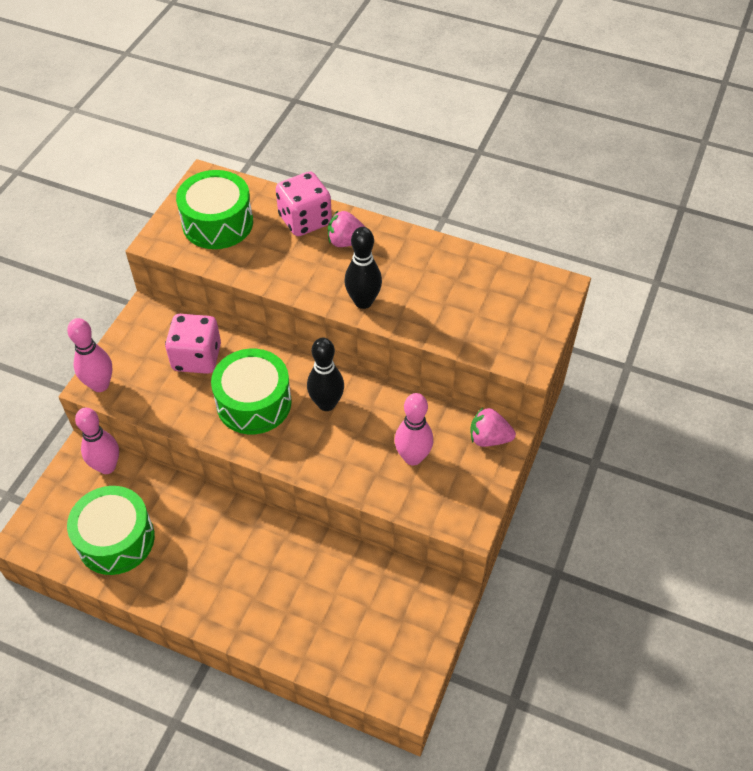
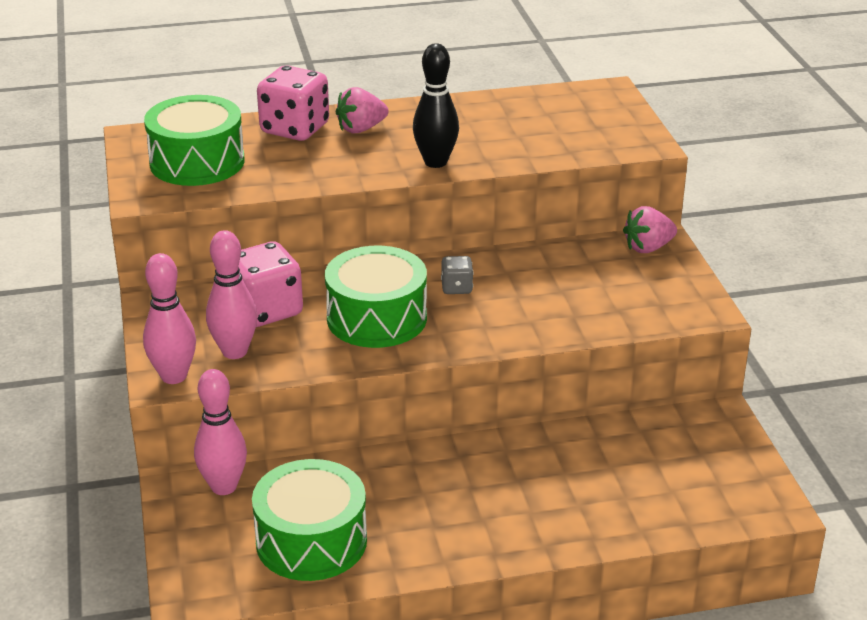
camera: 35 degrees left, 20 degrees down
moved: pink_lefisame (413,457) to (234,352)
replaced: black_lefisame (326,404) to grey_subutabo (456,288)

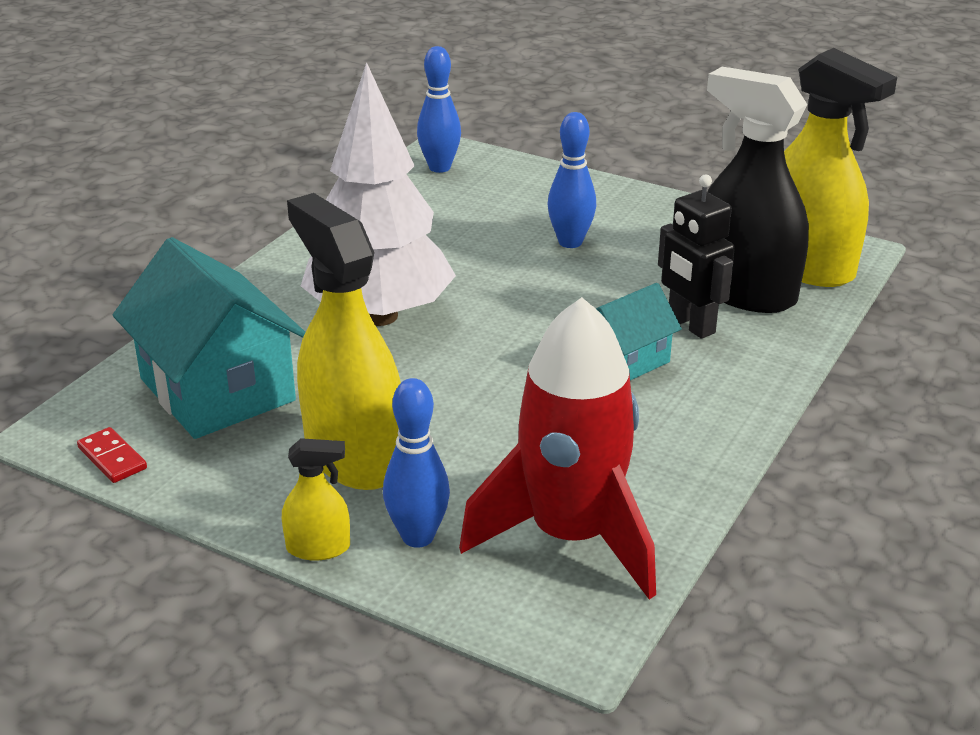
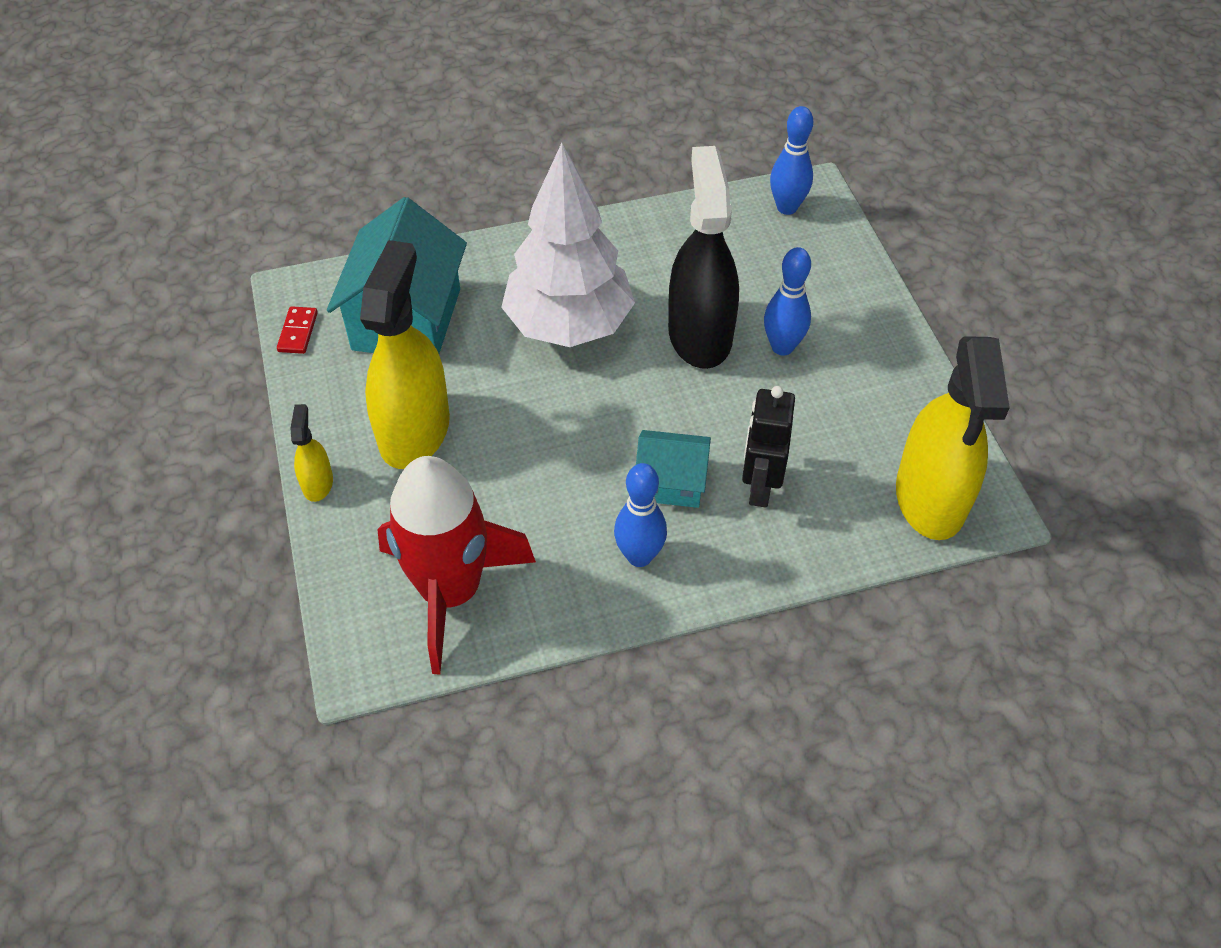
camera: 45 degrees right, 20 degrees up
moved: blue_lefisame (418,536) to (639,556); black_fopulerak (744,292) to (700,335)
turned: yellow_fopulerak (318,548) = (317,483) 135 degrees counterclockwise

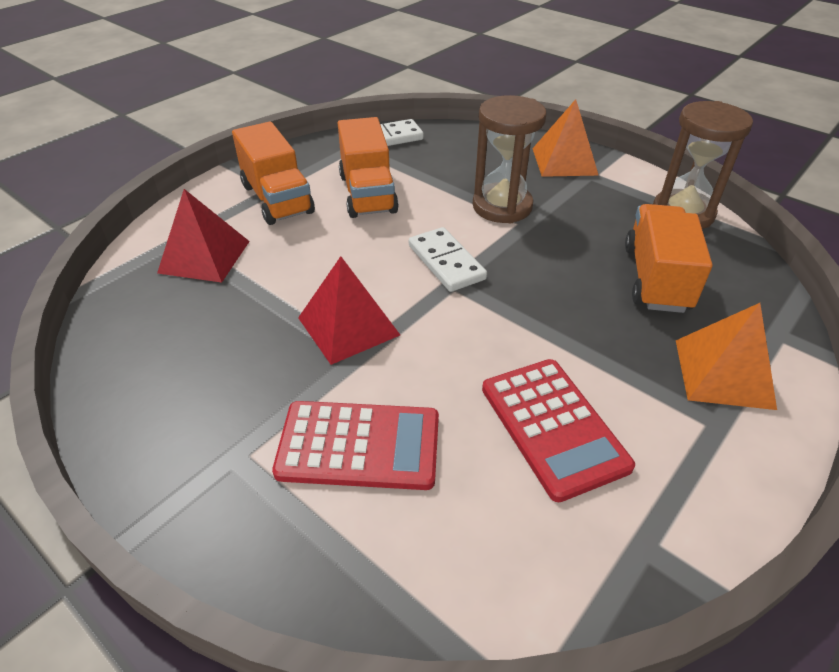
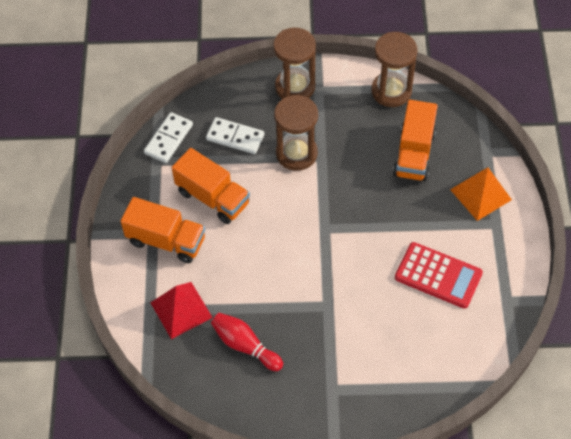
camera: 40 degrees left, 15 degrees up
removed: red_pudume (359,445); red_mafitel (348,326)
added: red_lefisame (245,345)
moved: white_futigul (446,262) to (235,137)
replaced: orange_mafitel (564,161) to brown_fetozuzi (295,87)
turned: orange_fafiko (656,278) = (414,153) 135 degrees counterclockwise

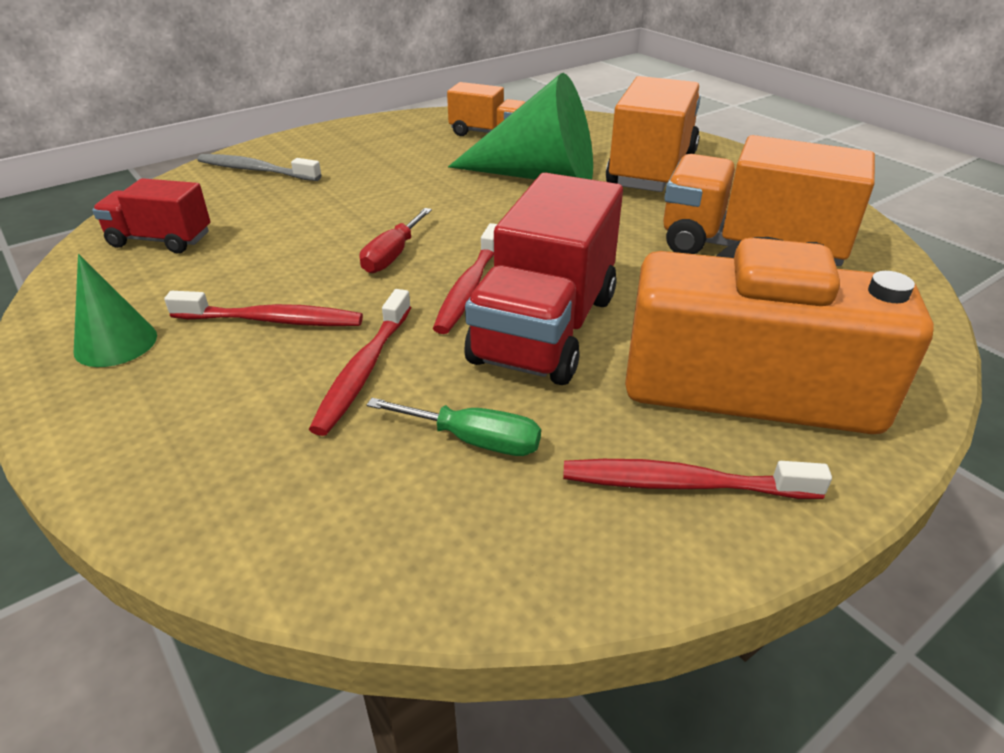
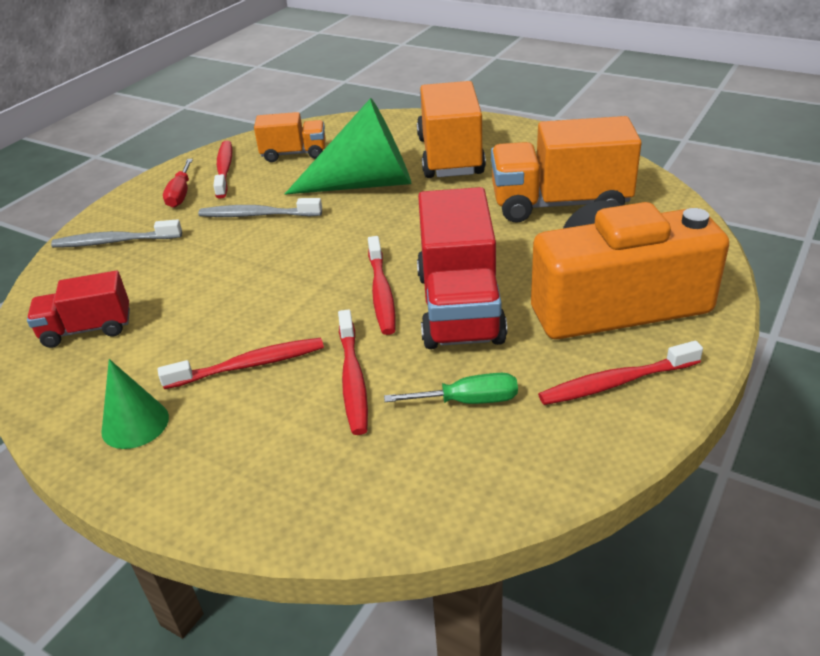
camera: 20 degrees left, 0 degrees up
added: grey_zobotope (257,215); red_zobotope (224,169)
moved: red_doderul (392,255) to (180,194)

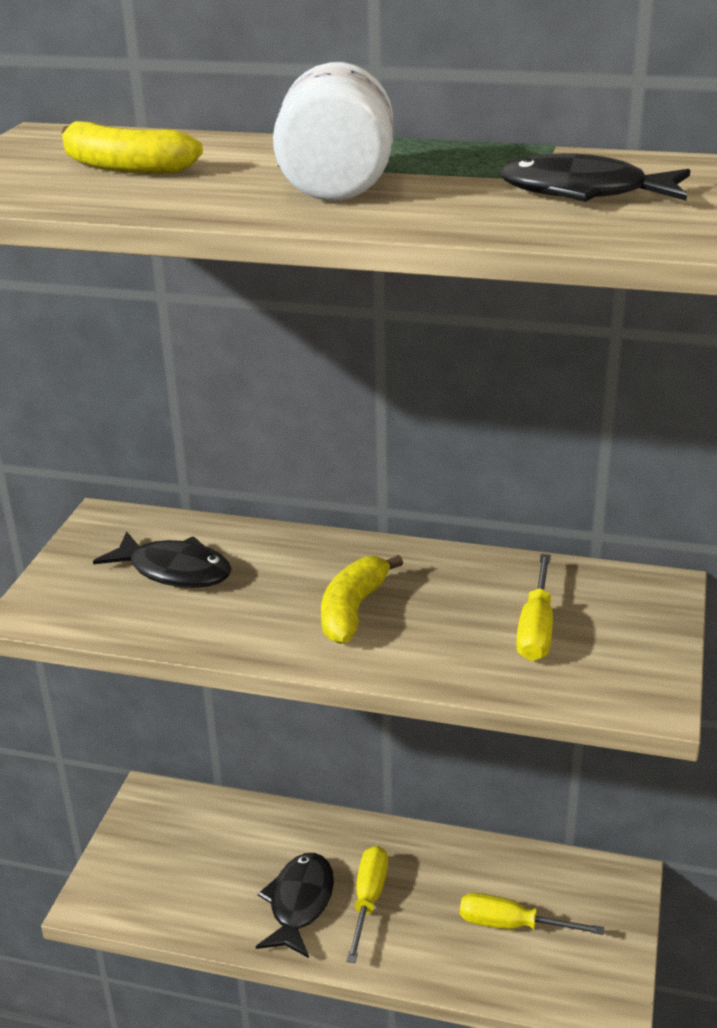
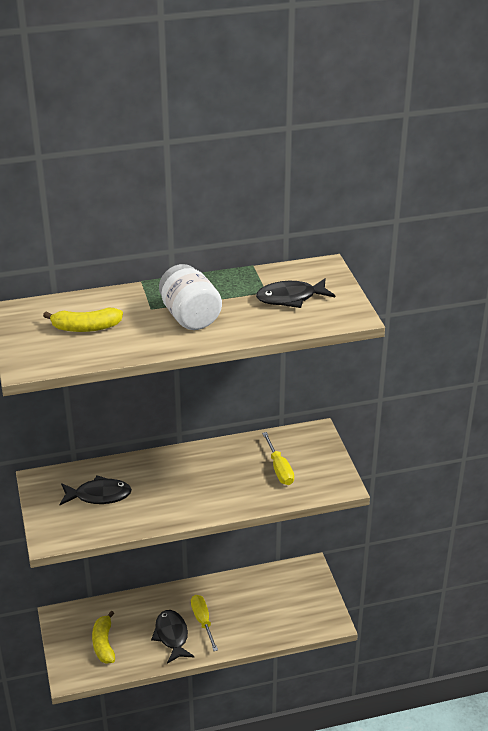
camera: 30 degrees left, 5 degrees up
removed: yellow_doderul (511,925)
moved: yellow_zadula (353,610) to (104,643)

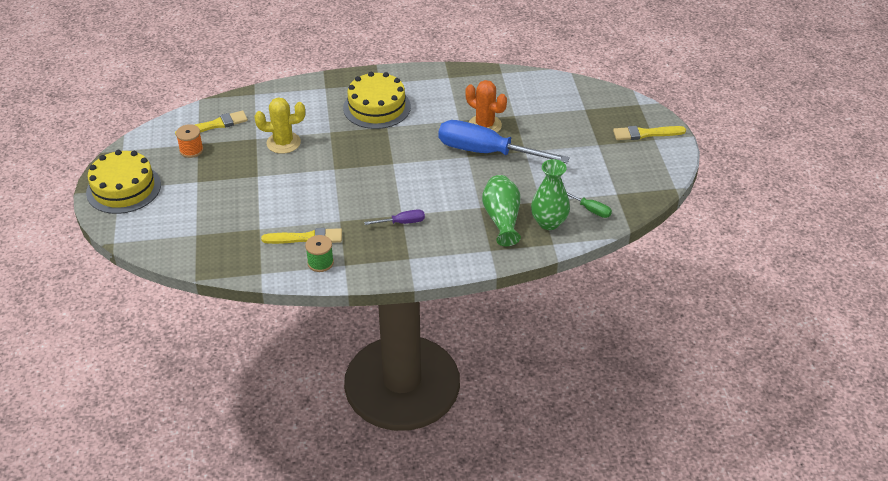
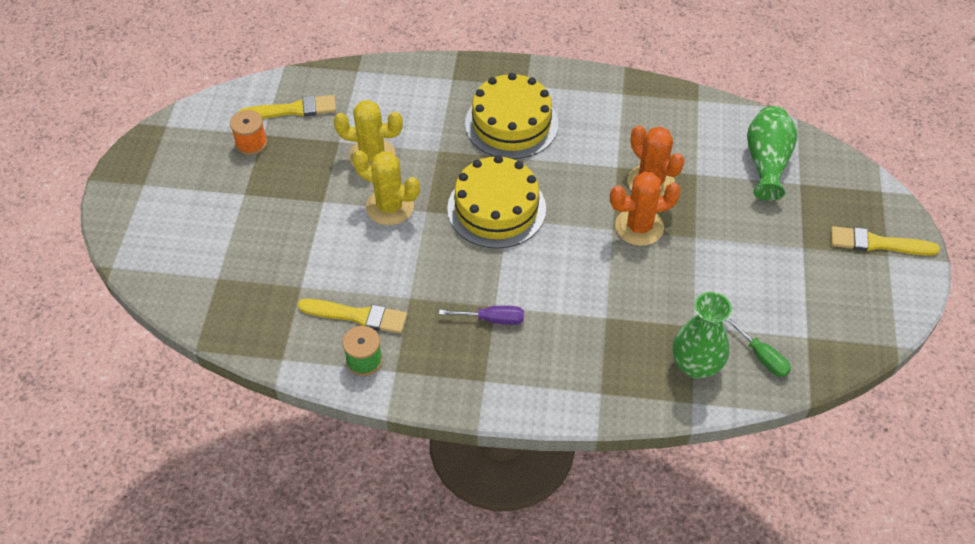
camera: 15 degrees right, 10 degrees up
added: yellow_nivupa (390,207)
moved: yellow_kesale (123,188) to (496,208); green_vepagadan (502,219) to (767,163)
replaced: blue_doderul (485,152) to orange_nivupa (639,227)

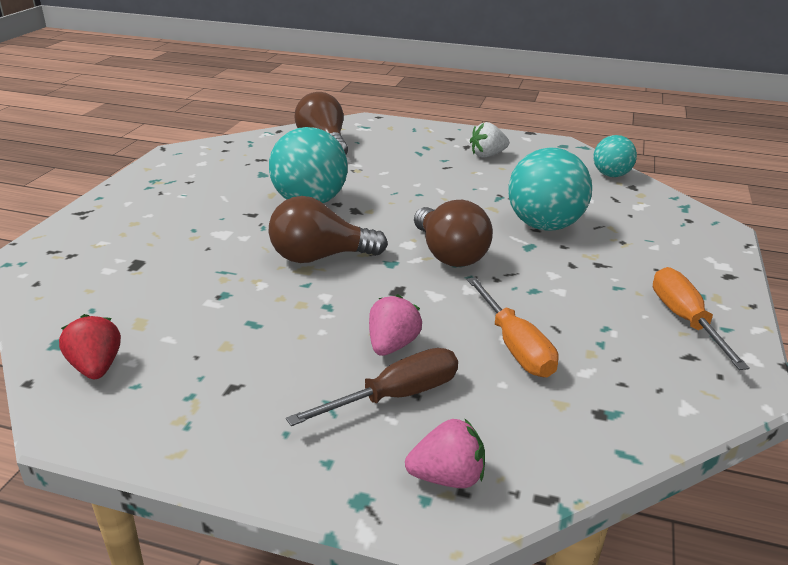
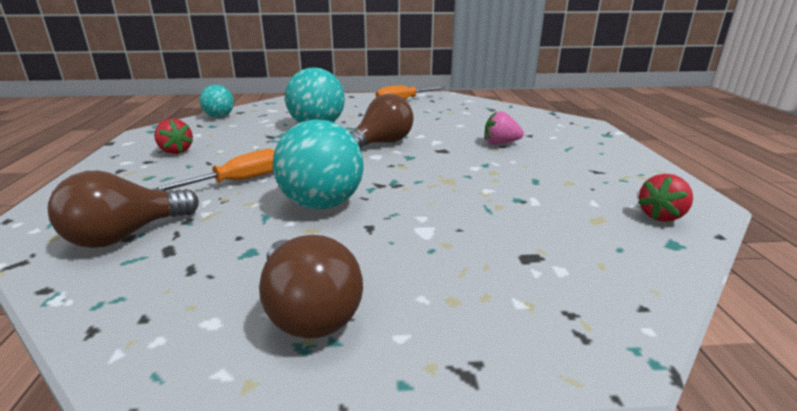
camera: 110 degrees left, 5 degrees down
removed: brown_doderul (396,396); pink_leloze (447,477)
moved: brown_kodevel (320,257) to (308,311); orange_doderul (515,346) to (238,181)
recoloured: white_leloze (487,155) to red_leloze (176,151)

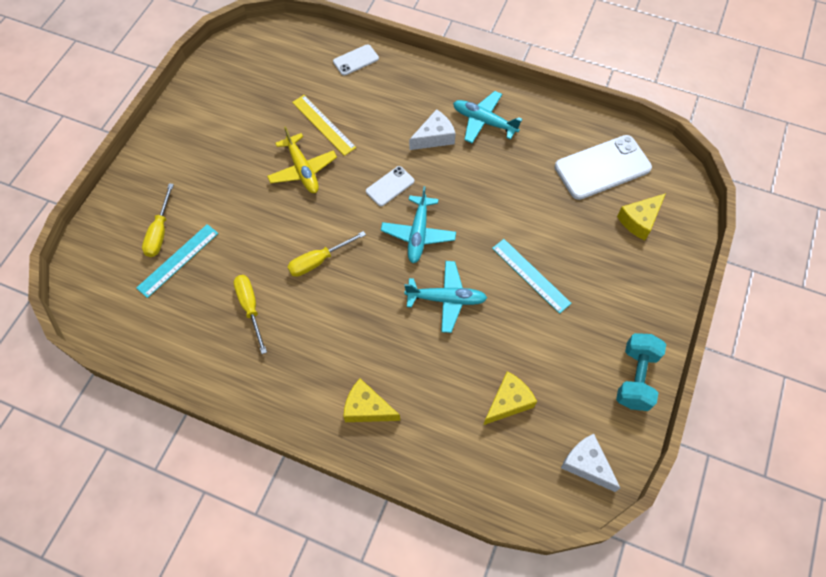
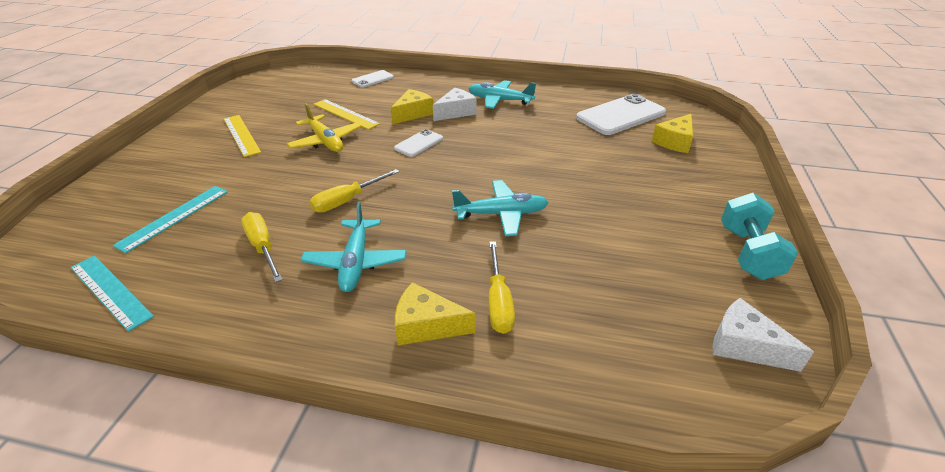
camera: 10 degrees left, 25 degrees down
added: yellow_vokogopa (241,135)
moved: yellow_doderul (160,232) to (498,301); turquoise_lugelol (418,234) to (356,262); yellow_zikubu (508,402) to (413,113); turquoise_vokogopa (530,275) to (110,291)

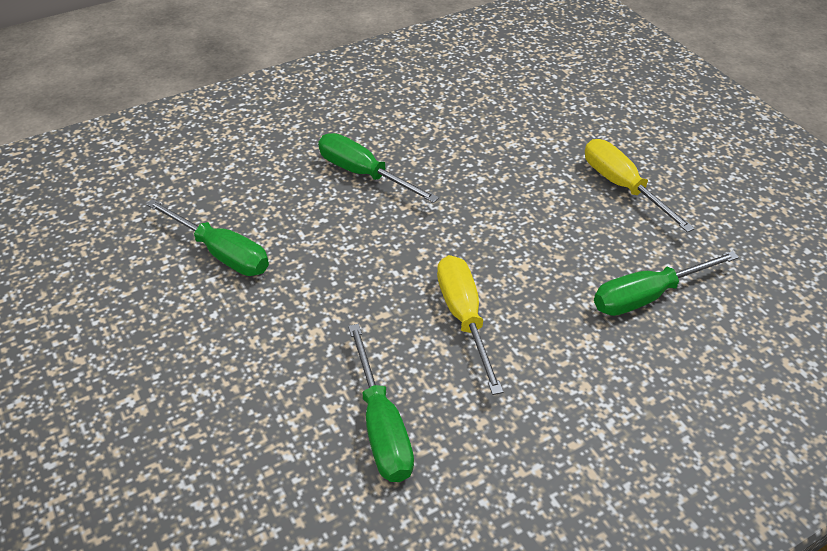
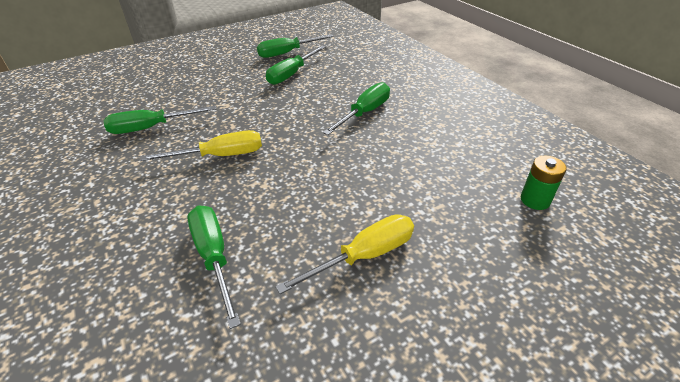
camera: 90 degrees right, 5 degrees down
added: green_doderul (287,53); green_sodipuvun (535,200)

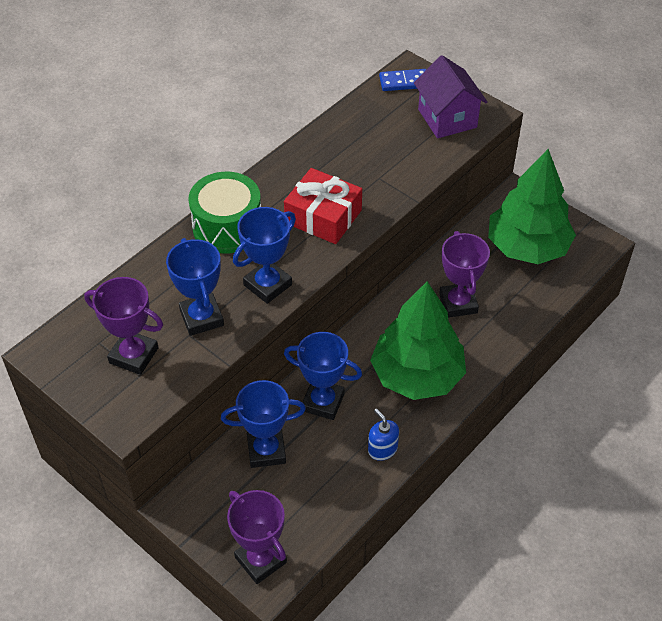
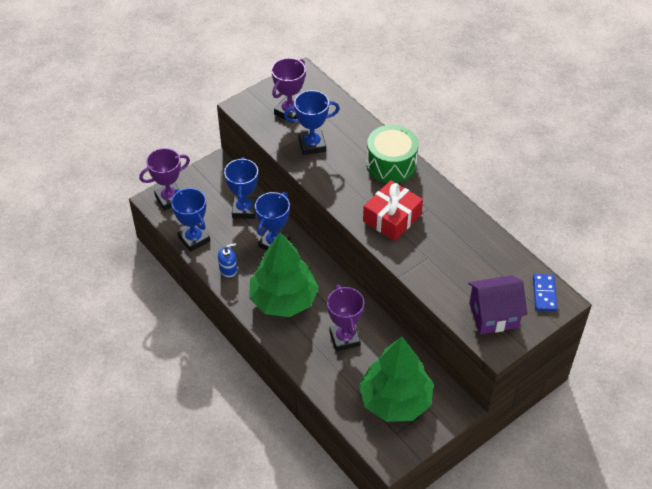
camera: 100 degrees right, 0 degrees up
moved: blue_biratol (267,285) to (194,239)
turned: purple_biratol (458,303) = (344,338) 75 degrees clockwise

